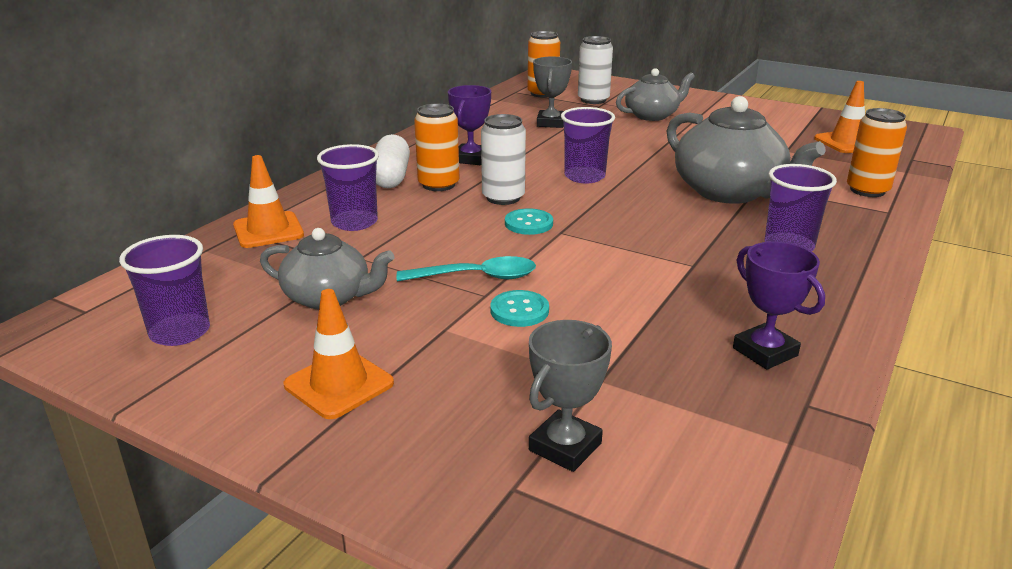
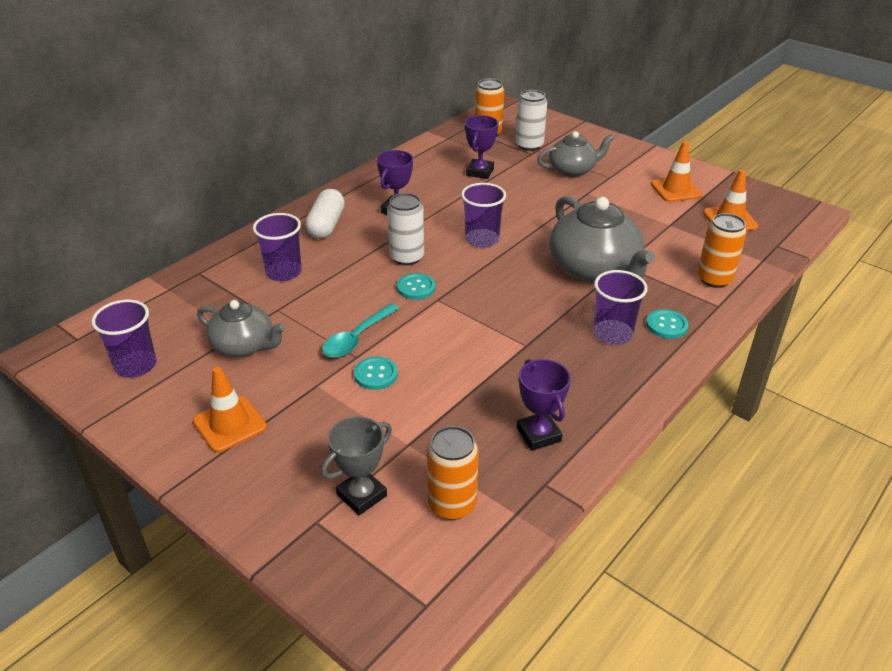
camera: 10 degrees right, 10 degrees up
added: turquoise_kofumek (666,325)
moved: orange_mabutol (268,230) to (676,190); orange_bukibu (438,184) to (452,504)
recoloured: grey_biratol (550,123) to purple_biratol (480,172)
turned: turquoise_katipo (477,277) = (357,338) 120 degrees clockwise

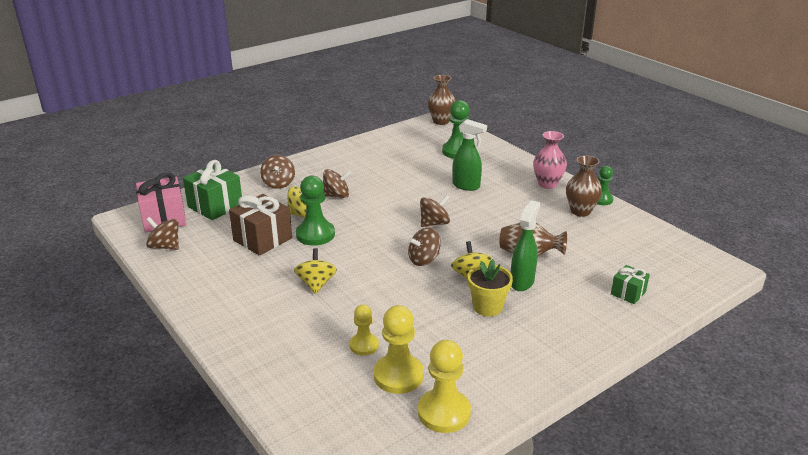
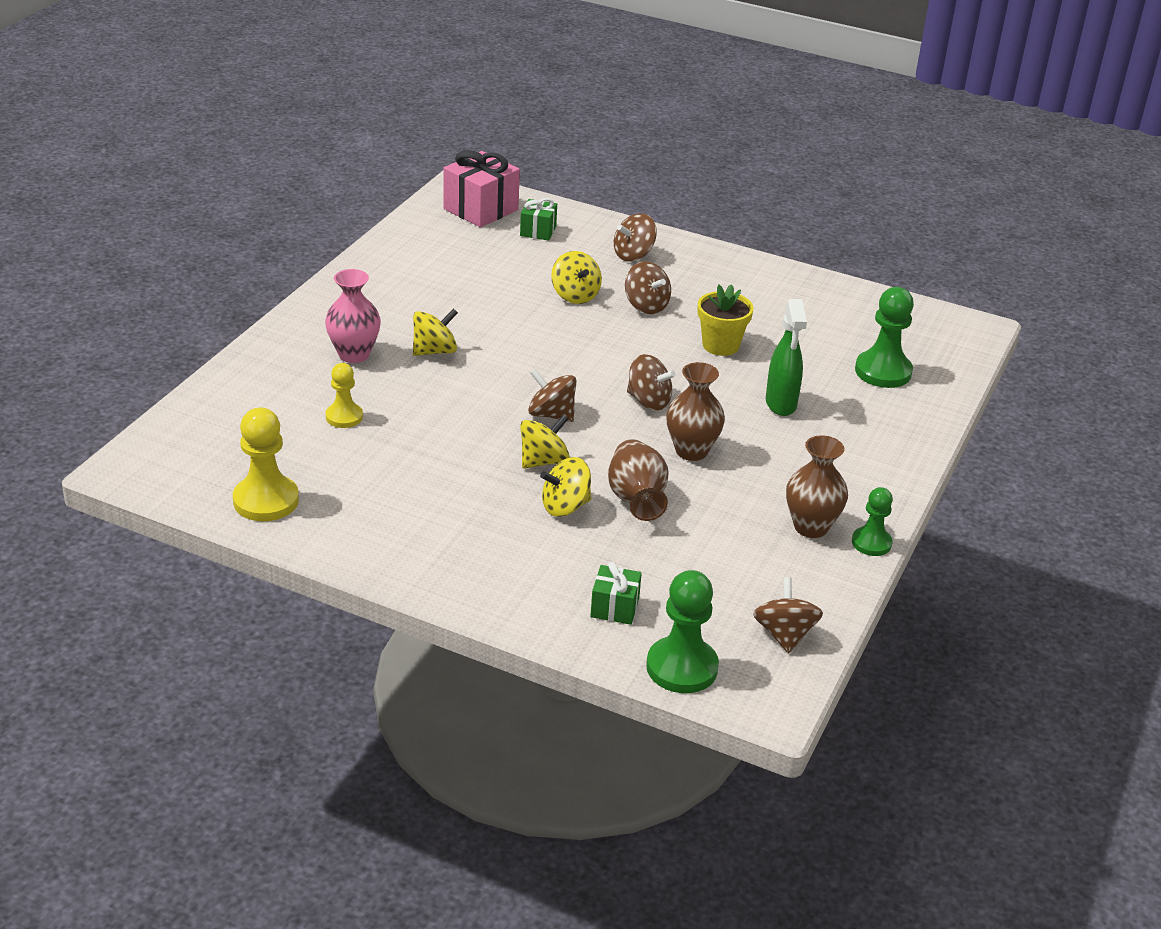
camera: 60 degrees right, 5 degrees up
removed: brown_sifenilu (262,239); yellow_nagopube (398,375)
moved: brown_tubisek (165,246) to (784,634); green_nagopube (315,234) to (682,667); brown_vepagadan (441,121) to (691,451); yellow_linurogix (487,307) to (720,345); pink_vepagadan (547,184) to (354,354)
replaced: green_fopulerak (522,282) to yellow_tubisek (565,506)
resized: green_sifenilu (215,206) = (538,231) x0.56

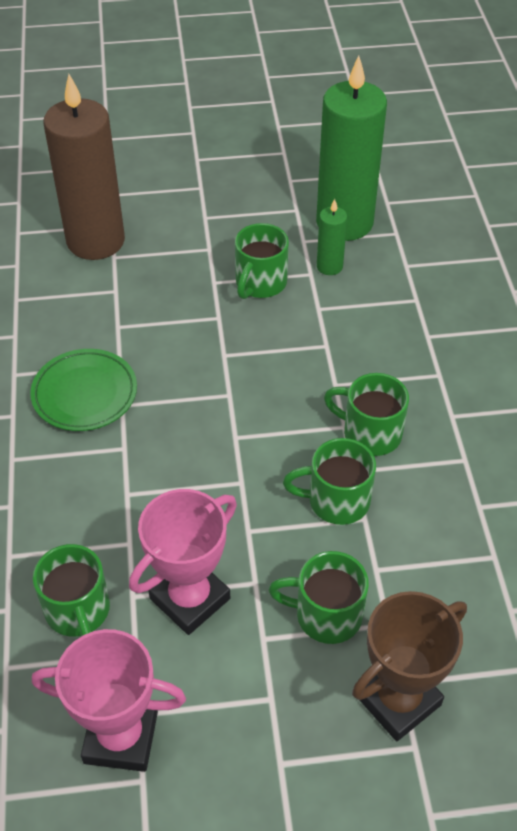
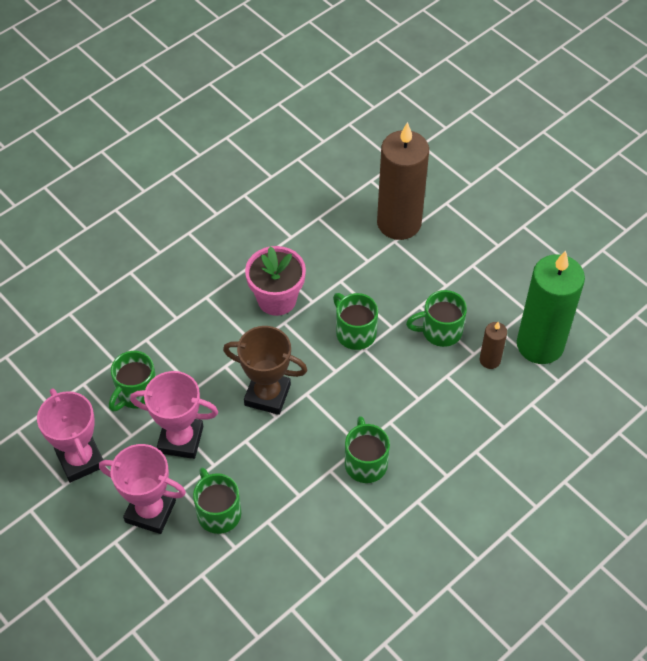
camera: 55 degrees right, 5 degrees up
added: pink_biratol (150,511)
moved: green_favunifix (336,501) to (355,332); brown_biratol (398,700) to (267,395)
replaced: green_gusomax (85,394) to pink_linurogix (277,299)
recoloured: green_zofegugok (329,266) to brown_zofegugok (490,360)

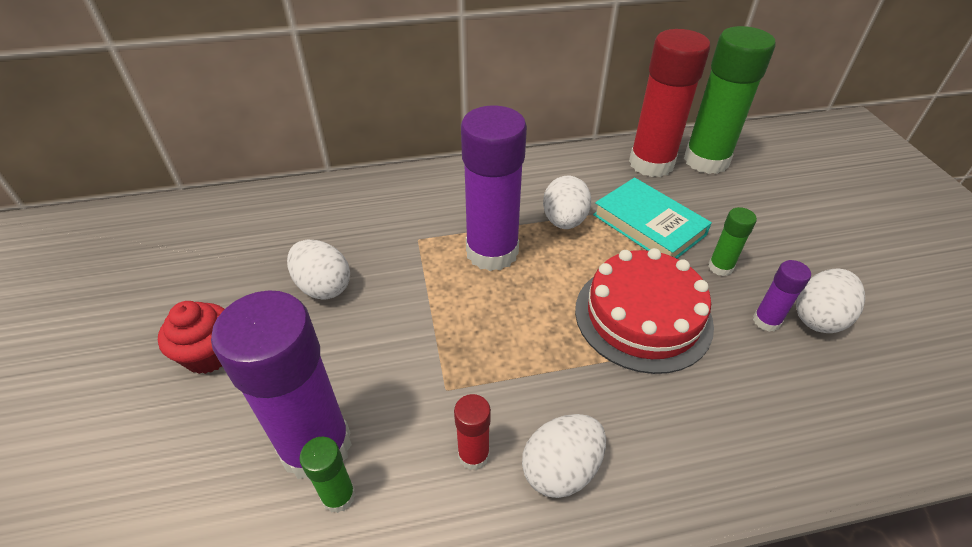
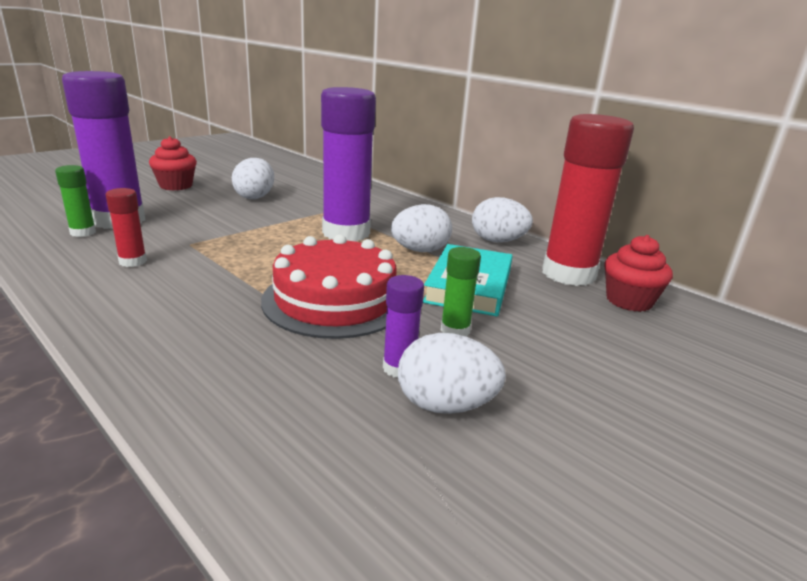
camera: 55 degrees right, 20 degrees down
moved: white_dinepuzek (561,469) to (498,241)
replaced: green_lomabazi (706,160) to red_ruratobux (629,301)

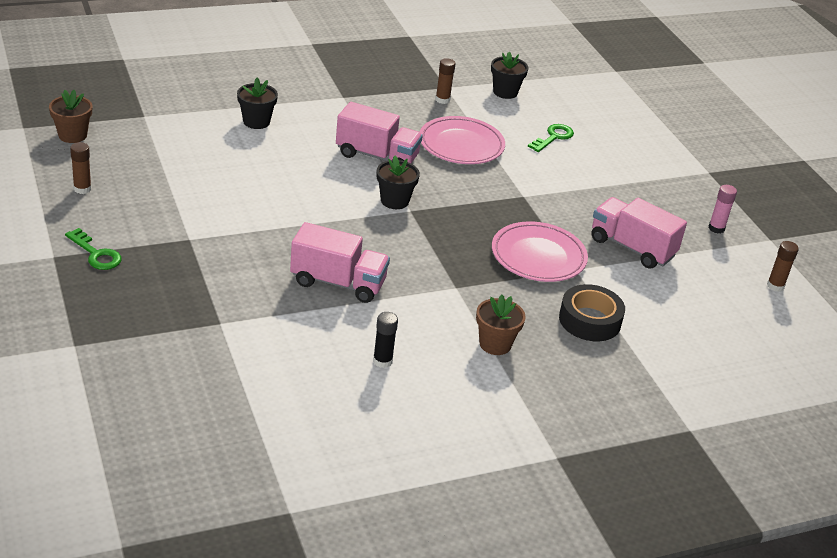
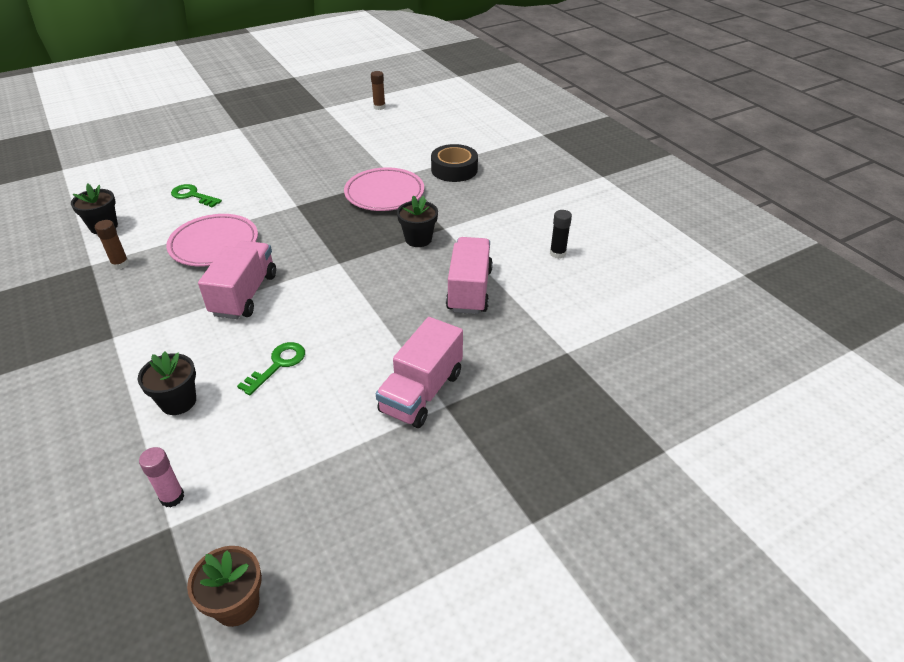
camera: 95 degrees left, 5 degrees up
removed: brown_lomabazi (82,189); brown_linurogix (495,344)
moved: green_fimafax (96,254) to (278,365); black_linurogix (394,201) to (418,239); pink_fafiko (632,247) to (421,392); pink_lomabazi (716,228) to (172,497)

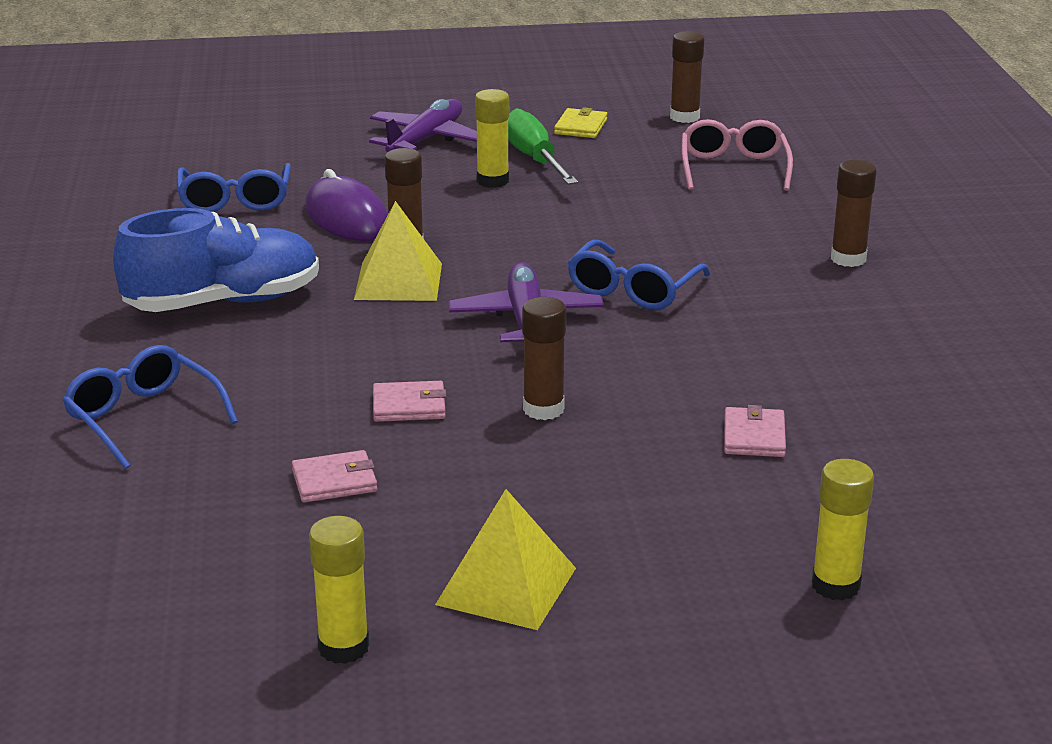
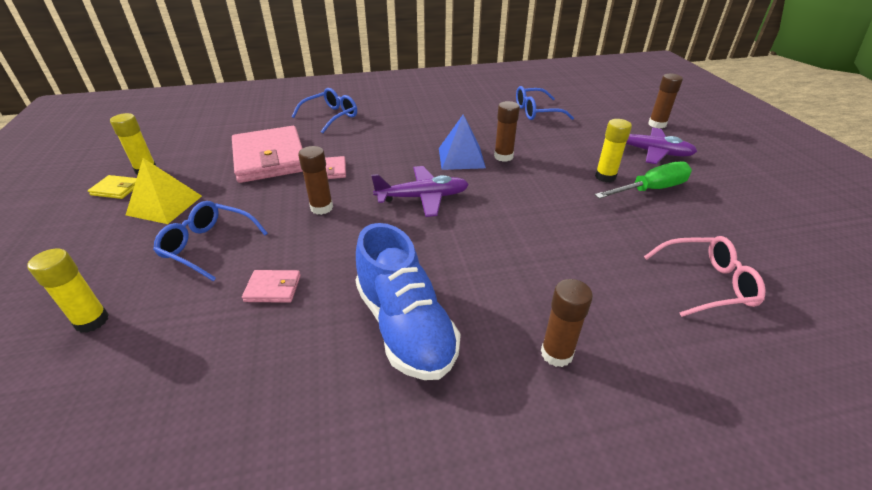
camera: 85 degrees right, 10 degrees up
removed: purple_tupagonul (347,218)
moved: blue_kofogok (223,302) to (405,326); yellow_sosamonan (580,127) to (116,189); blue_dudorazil (633,289) to (209,246); brown_lomabazi (684,117) to (657,124)
recoloured: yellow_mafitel (398,281) to blue_mafitel (461,157)
resized: pink_sosamonan (334,481) = (270,158) x2.40

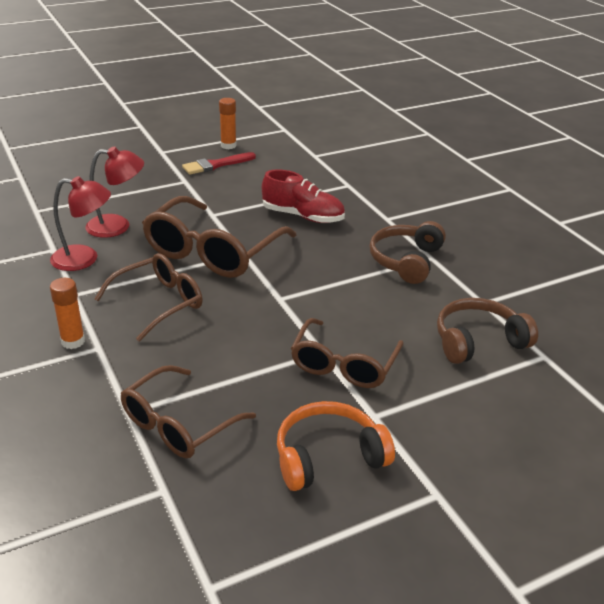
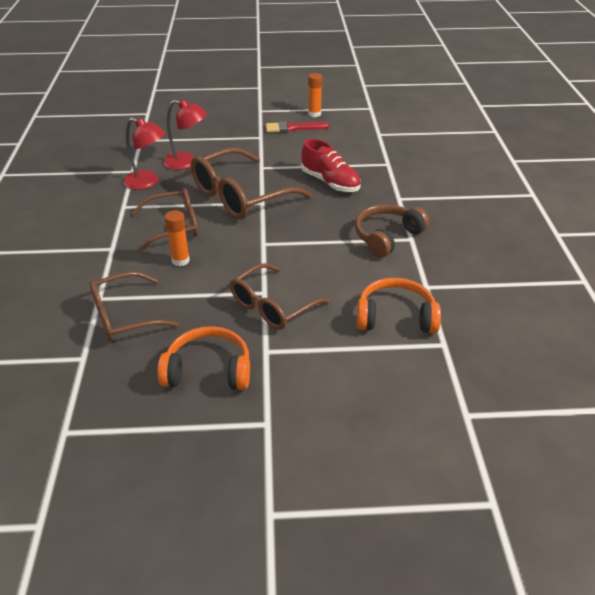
camera: 25 degrees right, 5 degrees up
moved: orange_lomabazi (73,341) to (180,260)
recoloured: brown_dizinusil (478,341) to orange_dizinusil (395,317)

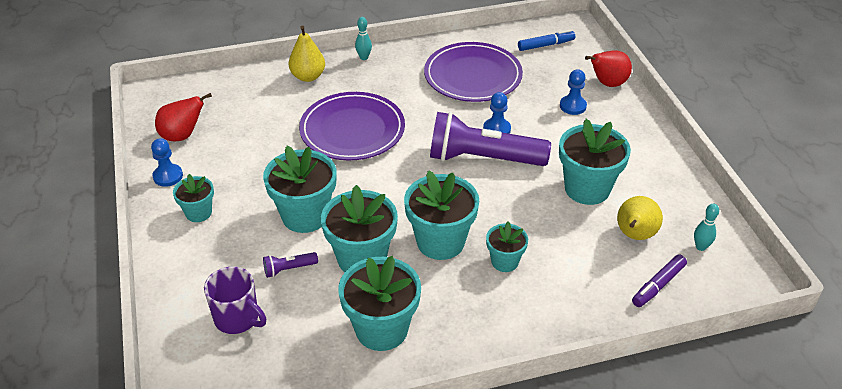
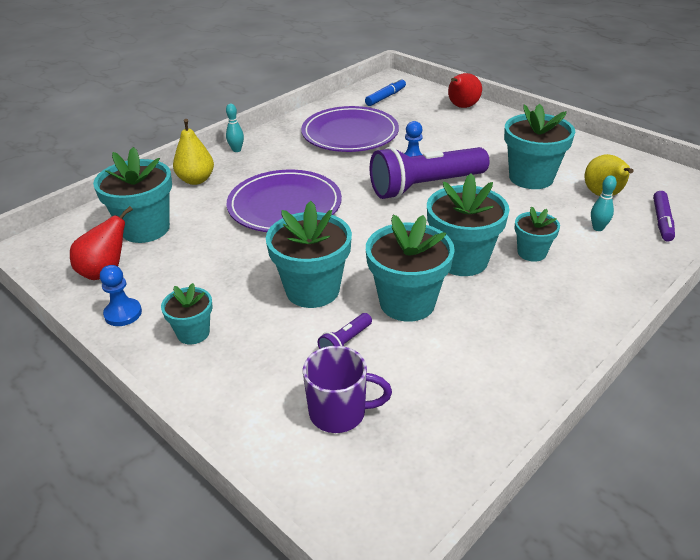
camera: 30 degrees left, 5 degrees down
removed: blue_nagopube (573,106)
moved: turquoise_linurogix (381,329) to (145,229); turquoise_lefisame (700,247) to (598,228)

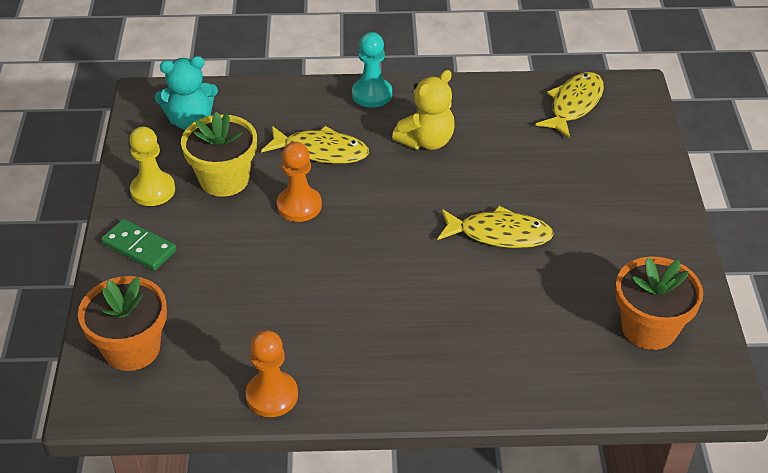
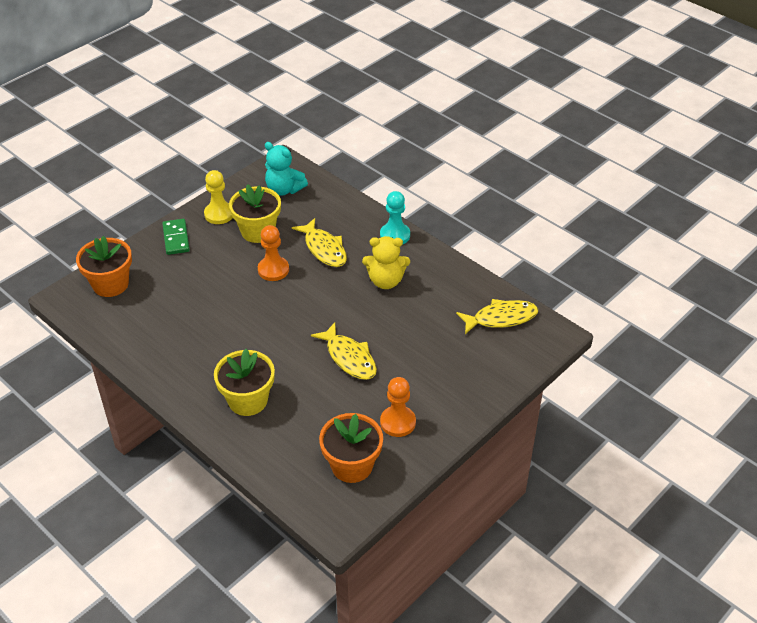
camera: 45 degrees right, 0 degrees up
added: yellow_linurogix (248,400)
moved: orange_nagopube (272,395) to (398,422)

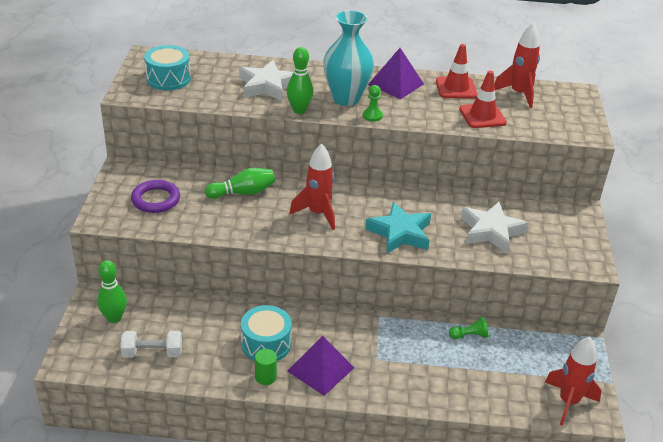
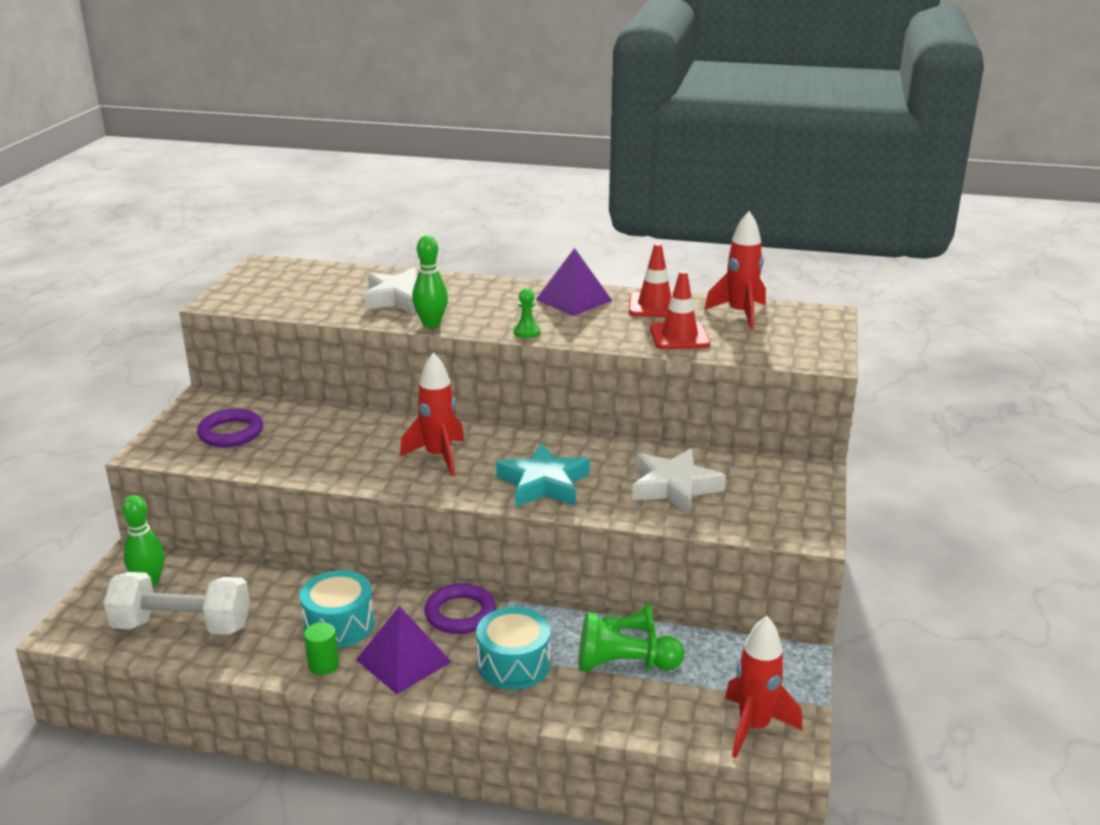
camera: 10 degrees right, 10 degrees down
removed: green_lefisame (243,193); turquoise_vepagadan (346,98)
added: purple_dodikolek (460,613); green_nagopube (624,665)
moved: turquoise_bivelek (168,79) to (514,664)
resized: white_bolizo (152,353) = (182,626) x1.62

